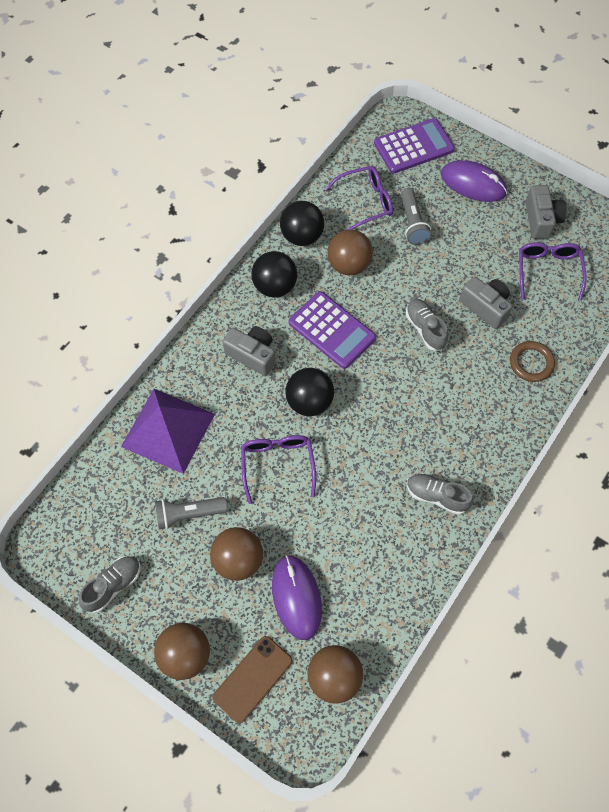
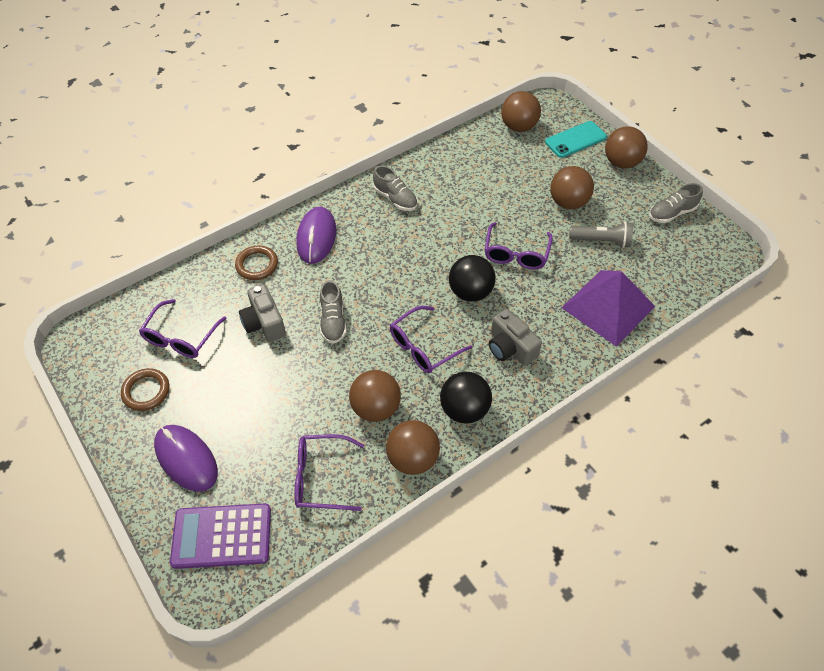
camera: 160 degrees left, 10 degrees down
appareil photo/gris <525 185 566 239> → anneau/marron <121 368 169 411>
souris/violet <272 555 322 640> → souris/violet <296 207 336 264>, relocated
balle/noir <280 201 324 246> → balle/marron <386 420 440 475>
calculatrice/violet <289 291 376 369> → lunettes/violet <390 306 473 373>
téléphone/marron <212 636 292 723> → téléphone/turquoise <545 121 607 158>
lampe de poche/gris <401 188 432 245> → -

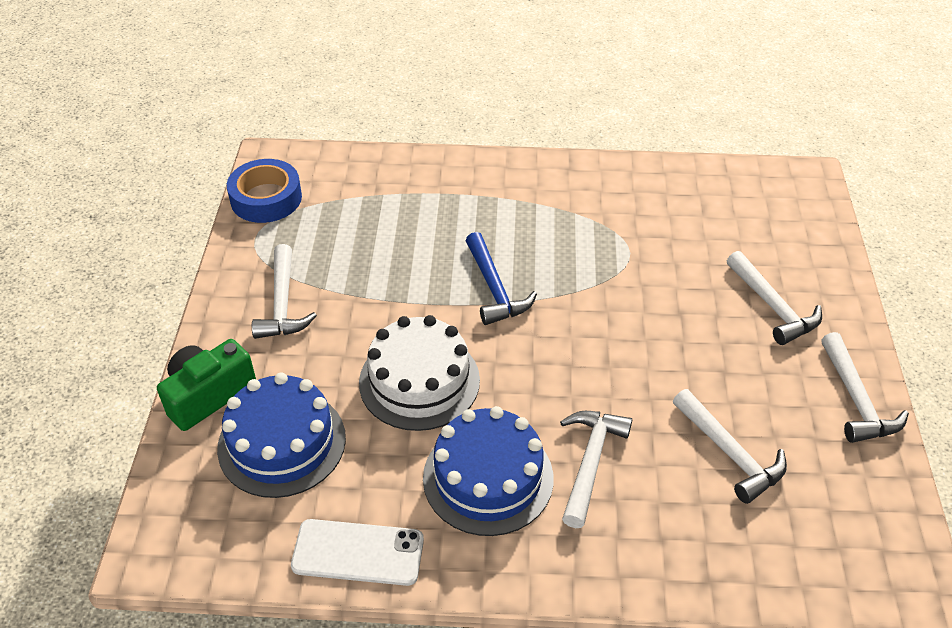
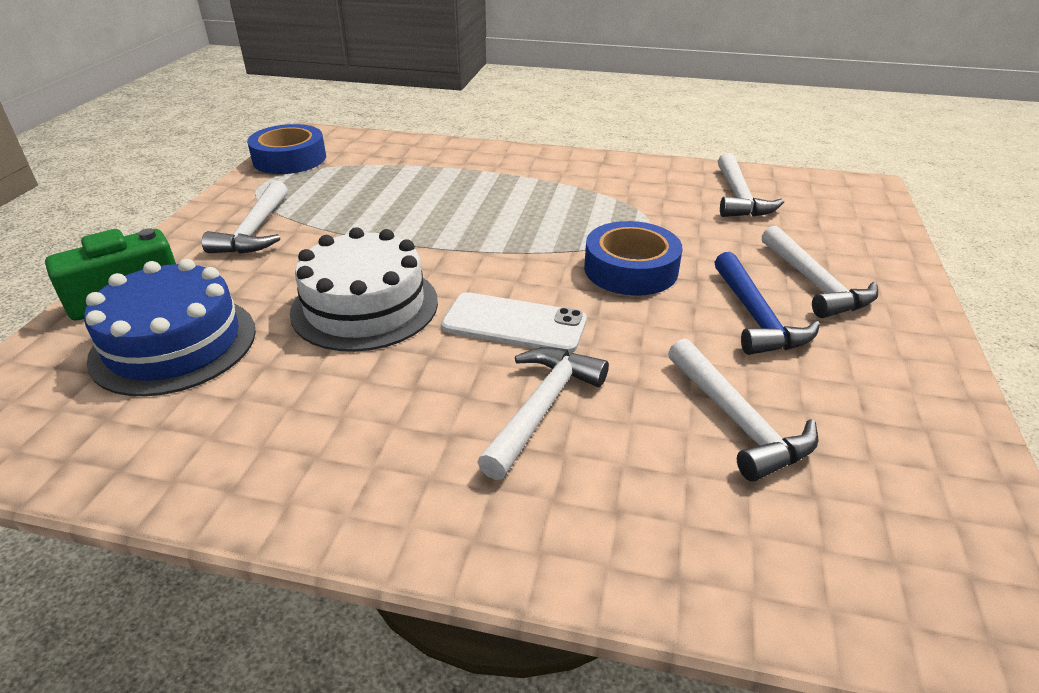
camera: 10 degrees right, 10 degrees down
téléphone/blanc <291 519 424 586> → téléphone/blanc <441 292 587 353>, relocated
- → ruban adhésif/bleu <584 221 682 296>
marteau/bleu <466 232 537 325> → marteau/bleu <714 252 820 355>, relocated
marteau/blanc <821 332 909 443> → marteau/blanc <718 153 784 217>, relocated
gâteau/bleu <423 406 554 536> → -

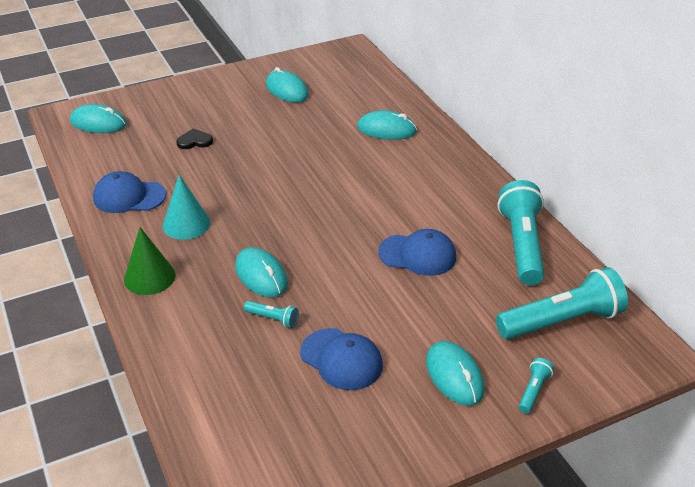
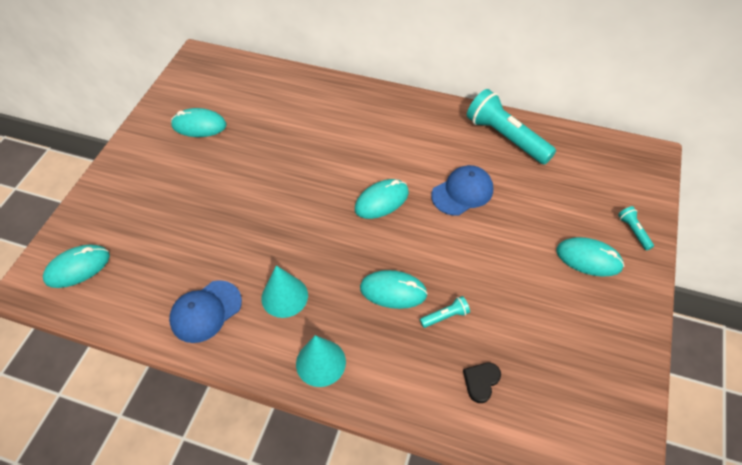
camera: 45 degrees left, 15 degrees up
cône/vert <124 227 176 295> → cône/turquoise <296 335 346 387>
souris/turquoise <357 110 417 140> → souris/turquoise <355 179 409 219>, relocated
cœur/noir <176 129 213 149> → cœur/noir <463 363 501 403>, relocated
casquette/bleu <300 328 383 390> → -
lampe de poche/turquoise <496 267 628 339> → -

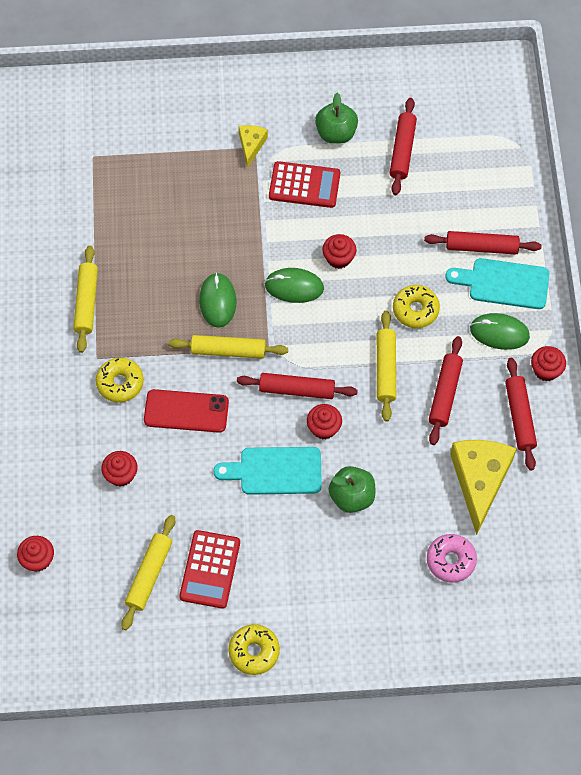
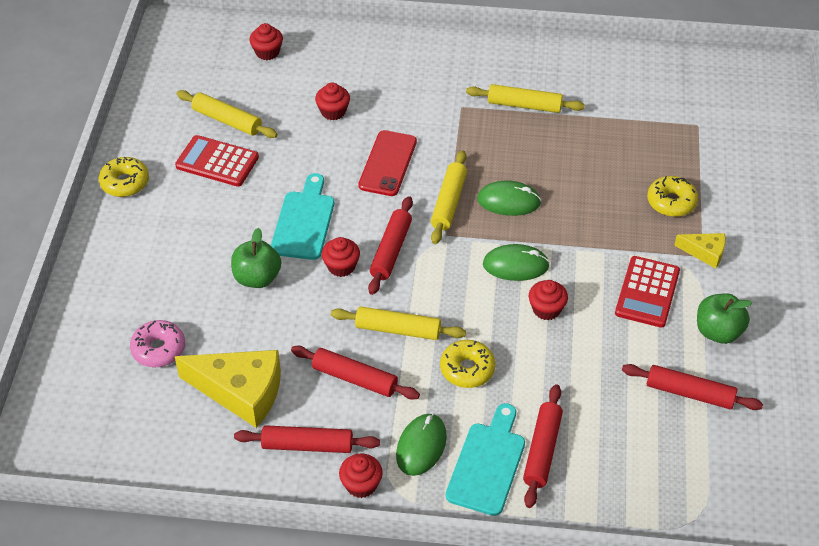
camera: 100 degrees right, 15 degrees down
souris/vert <265 268 324 303> → souris/vert <483 244 550 281>, 75 degrees clockwise
beignet/jaune <96 358 144 403> → beignet/jaune <647 176 698 217>, relocated

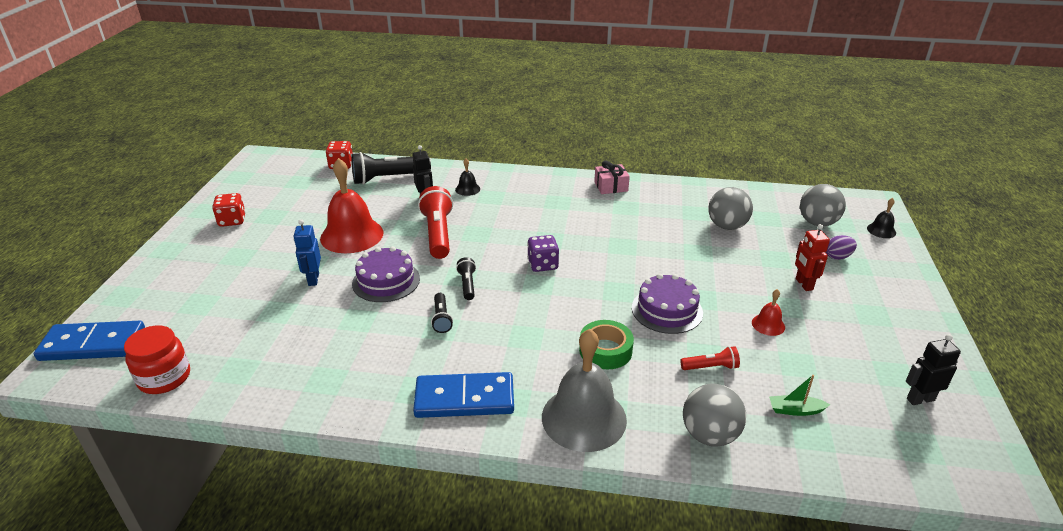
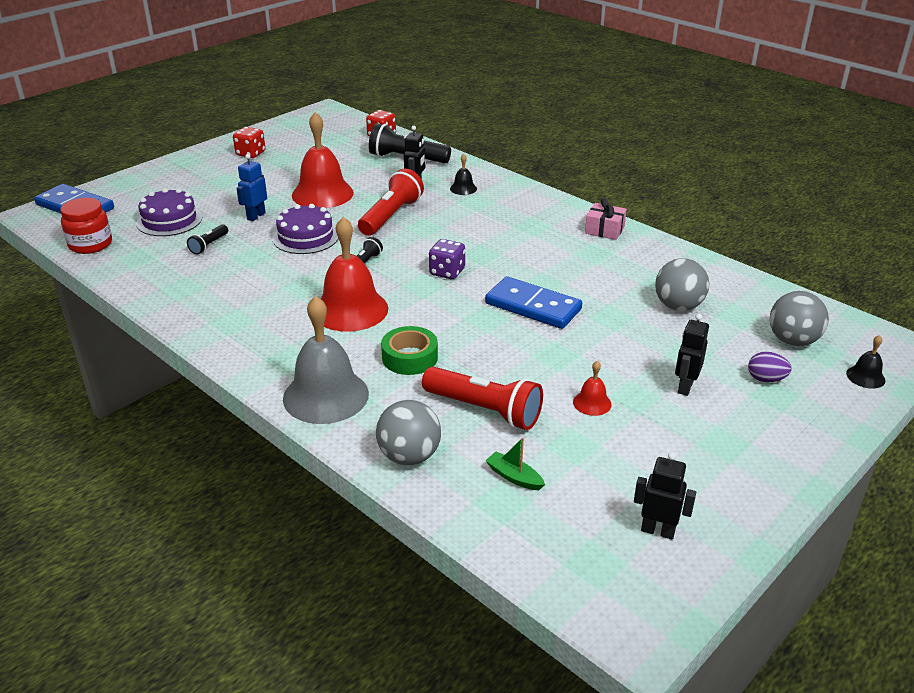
camera: 35 degrees right, 0 degrees up
gâteau/violet <632 273 703 334> → gâteau/violet <136 188 202 236>, relocated
lampe de poche/noir <431 293 453 333> → lampe de poche/noir <187 224 228 255>, relocated
- → cloche/rouge <320 217 388 332>
lampe de poche/rouge <680 346 740 370> → lampe de poche/rouge <422 367 543 430>, x1.95
domino/bleu <413 372 514 418> → domino/bleu <485 276 582 329>, relocated
robot/rouge <795 224 830 291> → robot/noir <675 314 709 396>

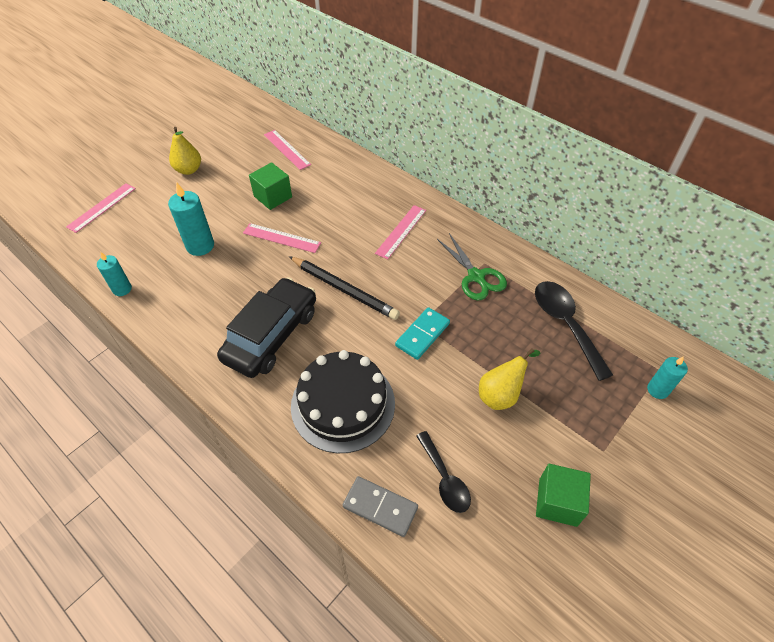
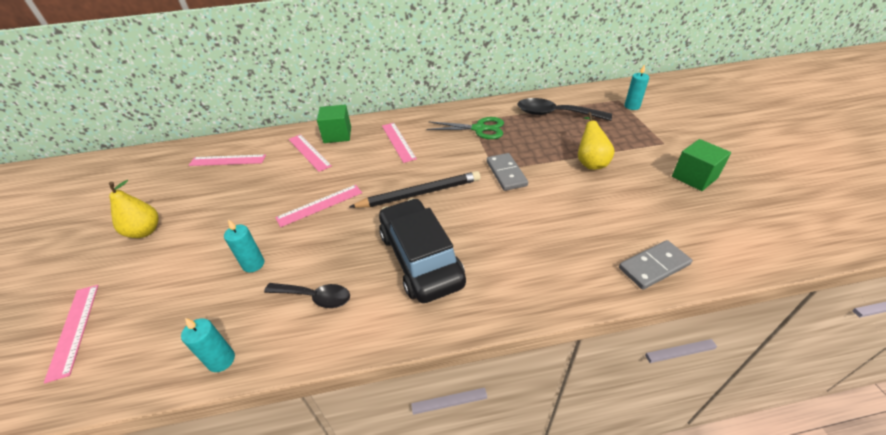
camera: 50 degrees left, 10 degrees down
bougie/turquoise <168 182 214 256> → bougie/turquoise <224 219 264 272>, x0.63
cuillère/noir <416 431 471 513> → cuillère/noir <264 283 350 308>, relocated
- → règle/rose <289 134 332 172>
cube/vert <249 162 292 210> → cube/vert <317 105 351 143>, relocated
domino/turquoise <395 307 450 360> → domino/gris <487 153 528 191>
gâteau/noir <291 350 395 453> → -

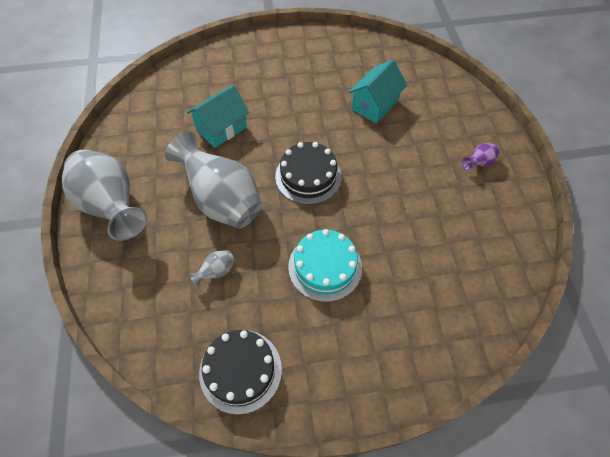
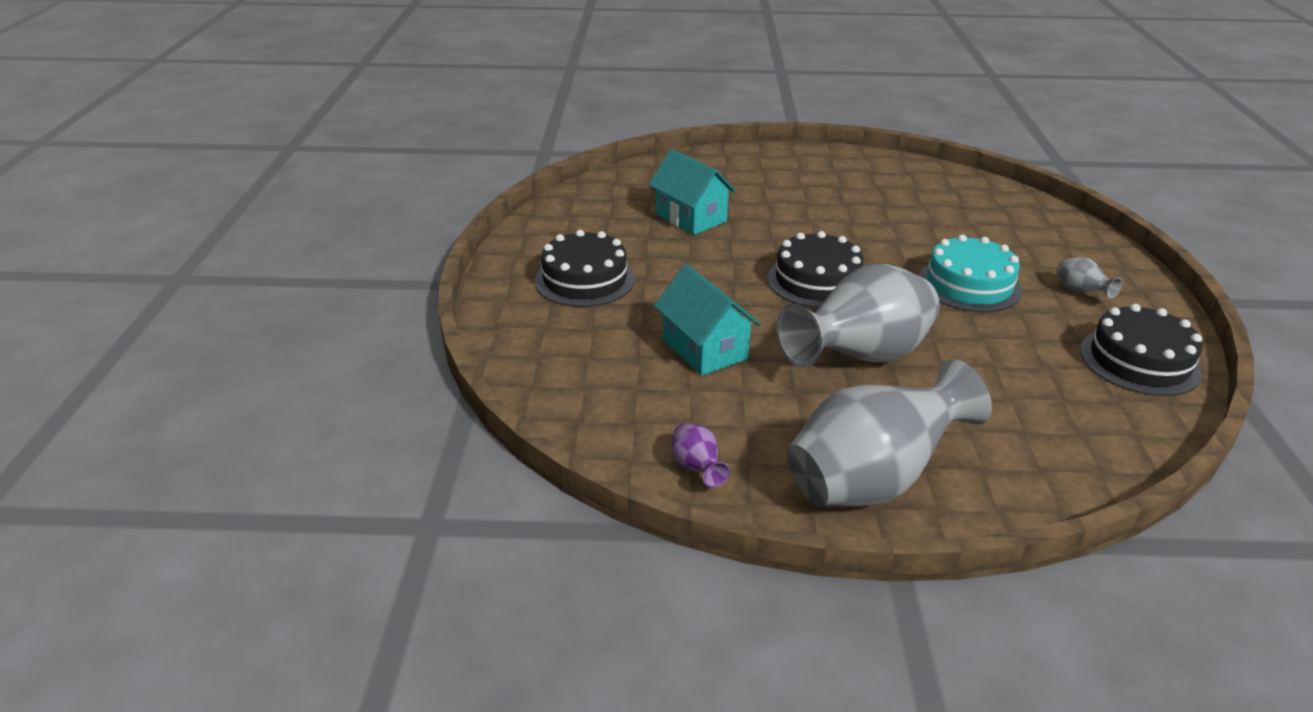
camera: 80 degrees left, 25 degrees down
- → gâteau/noir <535 230 635 307>
vase/violet <462 143 500 170> → vase/violet <672 423 730 488>, relocated
vase/gris <188 250 235 287> → vase/gris <1056 257 1122 299>, relocated

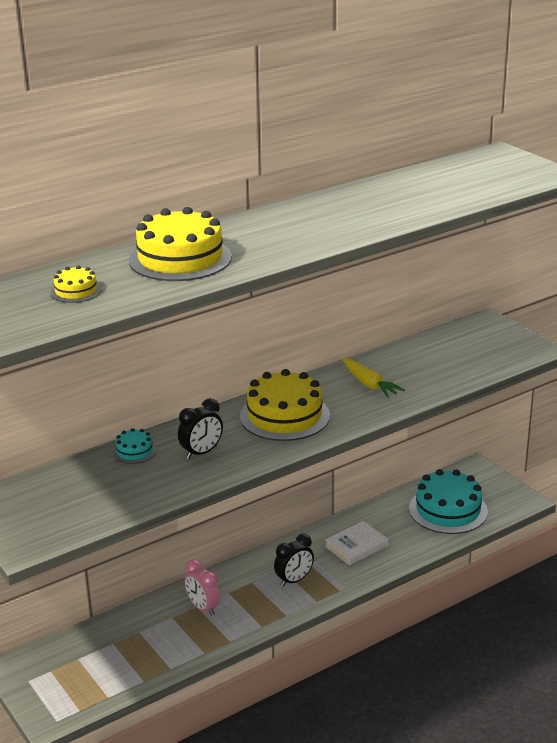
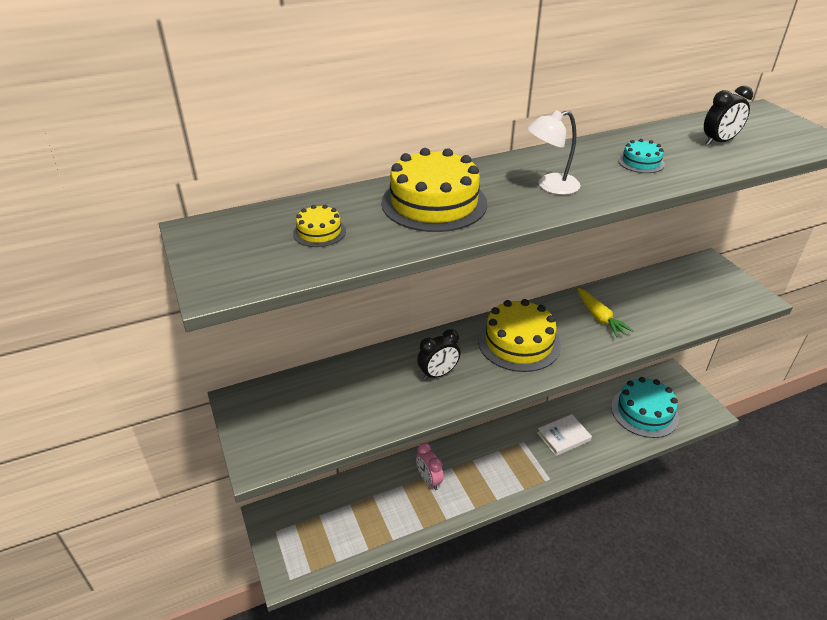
camera: 10 degrees right, 10 degrees up
- → lampe/blanc <527 110 581 195>
gâteau/turquoise <112 428 157 464> → gâteau/turquoise <618 139 665 173>, relocated
réveil/noir <274 534 314 587> → réveil/noir <704 86 753 146>, relocated

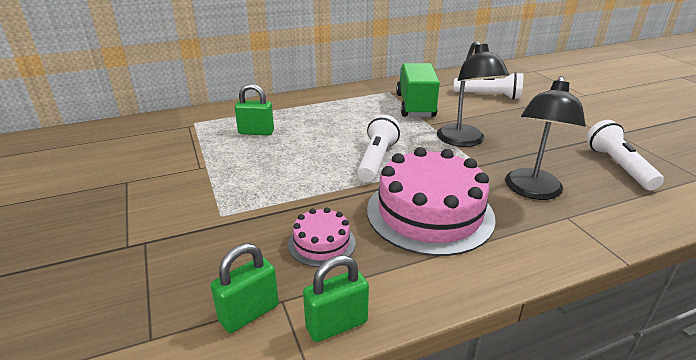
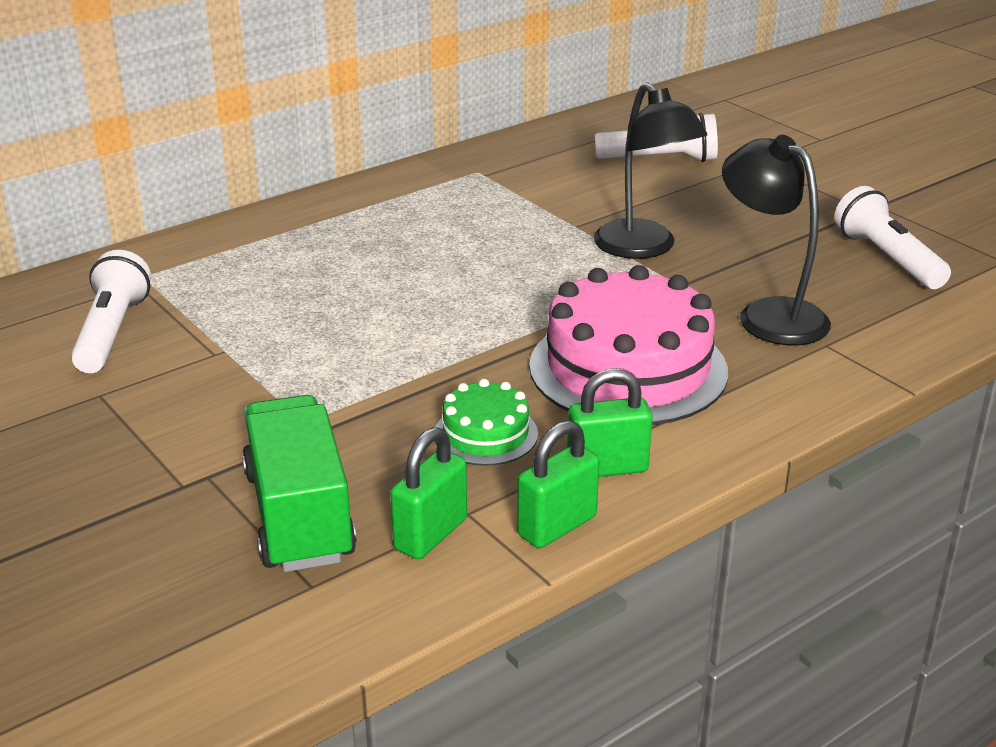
camera: 15 degrees left, 0 degrees up
lampe de poche/blanc <357 115 400 182> → lampe de poche/blanc <71 250 151 373>, relocated
camion/vert <396 63 440 117> → camion/vert <242 395 356 572>, relocated
gâteau/rose <288 207 356 267> → gâteau/vert <435 379 538 466>
cadenas/vert <235 83 274 135> → cadenas/vert <567 368 653 477>, relocated
lampe/noir <505 76 586 200> → lampe/noir <722 135 831 345>, 135 degrees clockwise

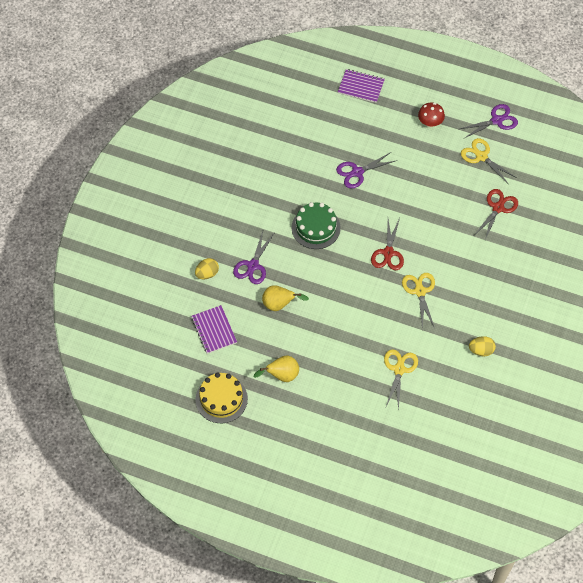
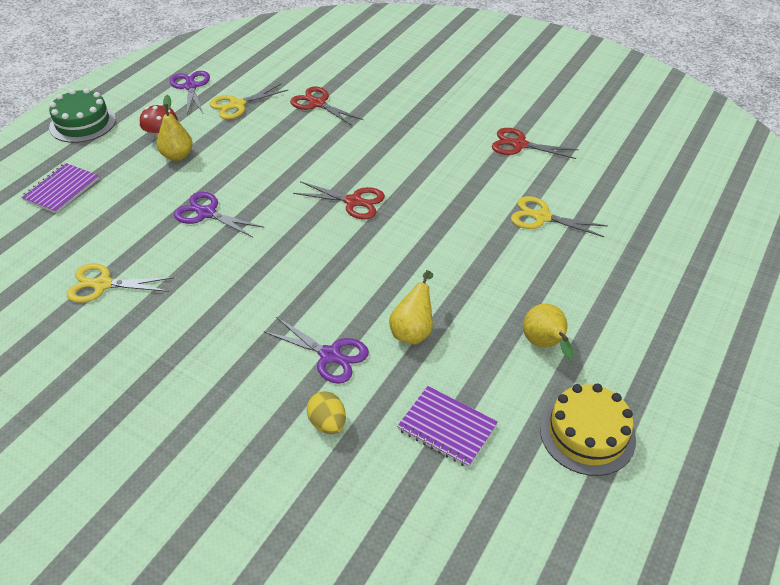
camera: 80 degrees left, 15 degrees down
gâteau/vert <291 202 341 249> → gâteau/vert <49 88 116 143>, relocated
ciseaux/jaune <402 273 435 329> → ciseaux/jaune <66 263 174 303>, relocated
- → poire/jaune <157 95 193 161>
ciseaux/violet <336 152 395 188> → ciseaux/violet <174 192 264 238>, 135 degrees clockwise
carnet/violet <191 305 237 354> → carnet/violet <397 386 498 468>, 45 degrees clockwise
œuf/jaune <469 336 496 356> → ciseaux/rouge <492 128 579 159>

